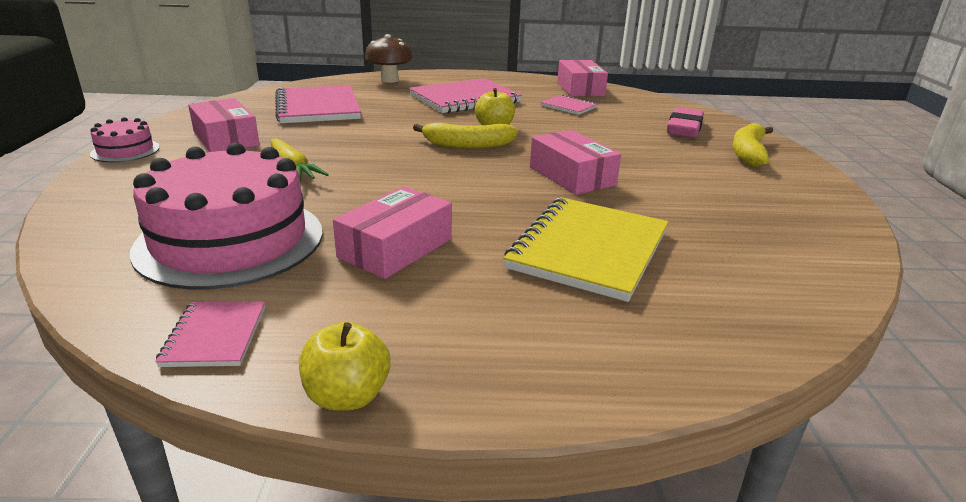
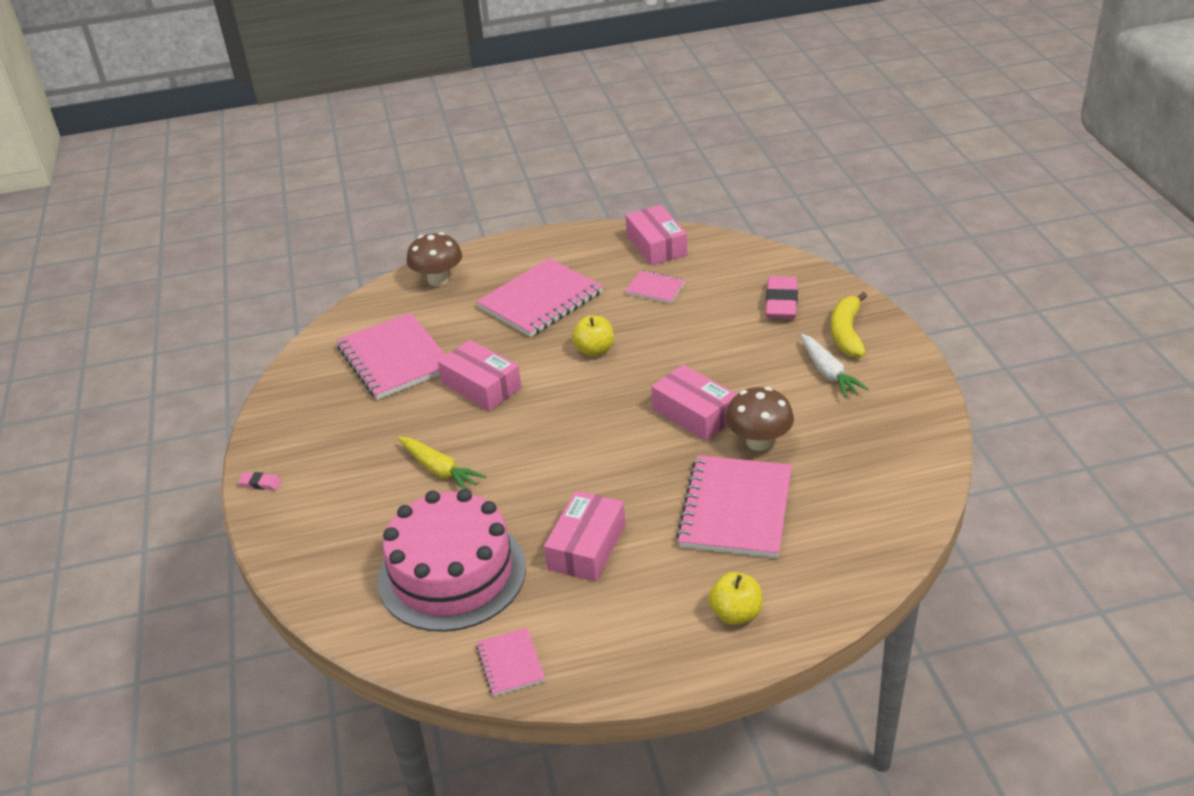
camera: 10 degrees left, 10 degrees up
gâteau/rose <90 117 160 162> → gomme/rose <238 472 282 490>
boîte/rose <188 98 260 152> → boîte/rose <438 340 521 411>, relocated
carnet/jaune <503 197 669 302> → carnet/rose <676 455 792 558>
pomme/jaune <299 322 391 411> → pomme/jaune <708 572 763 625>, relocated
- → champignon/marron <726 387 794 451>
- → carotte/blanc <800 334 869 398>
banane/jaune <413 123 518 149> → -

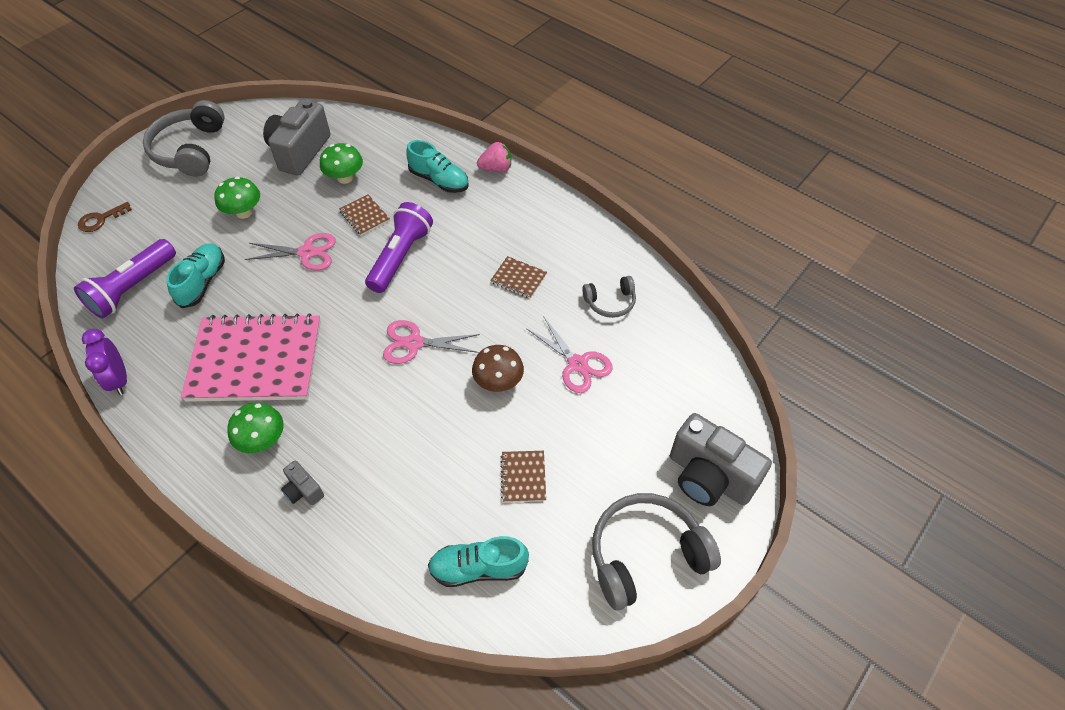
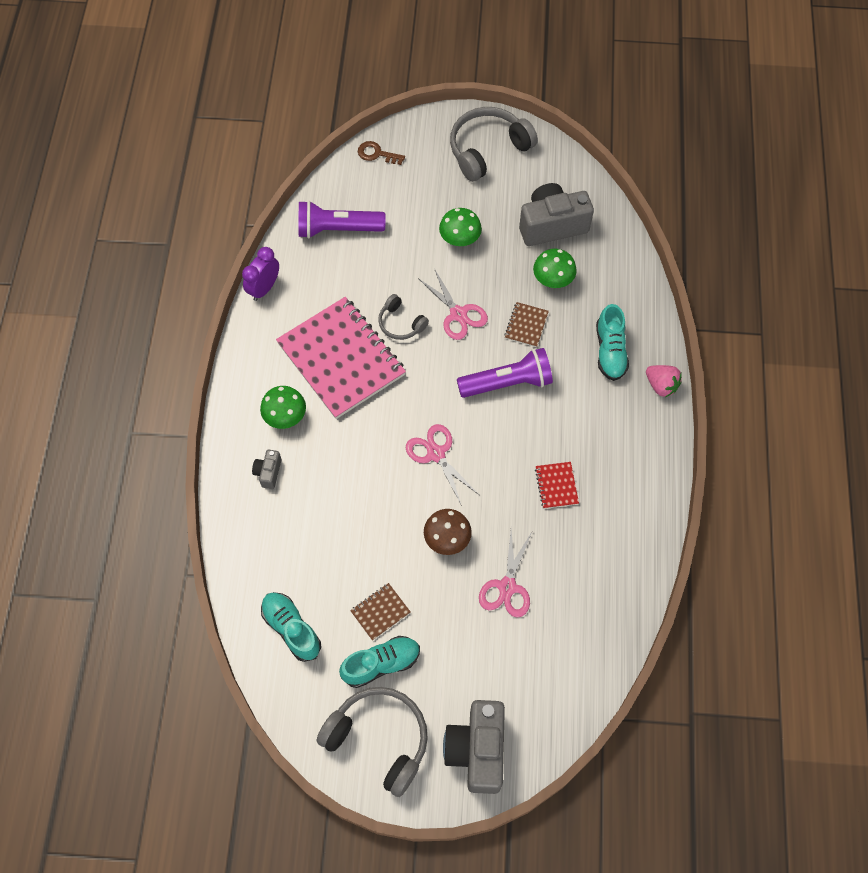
camera: 55 degrees right, 10 degrees up
chaussure/turquoise <166 244 225 308> → chaussure/turquoise <339 636 420 688>, relocated
casque audio/gris <582 276 636 318> → casque audio/gris <378 294 429 340>, relocated
carnet/marron <490 256 547 299> → carnet/rouge <535 462 579 509>

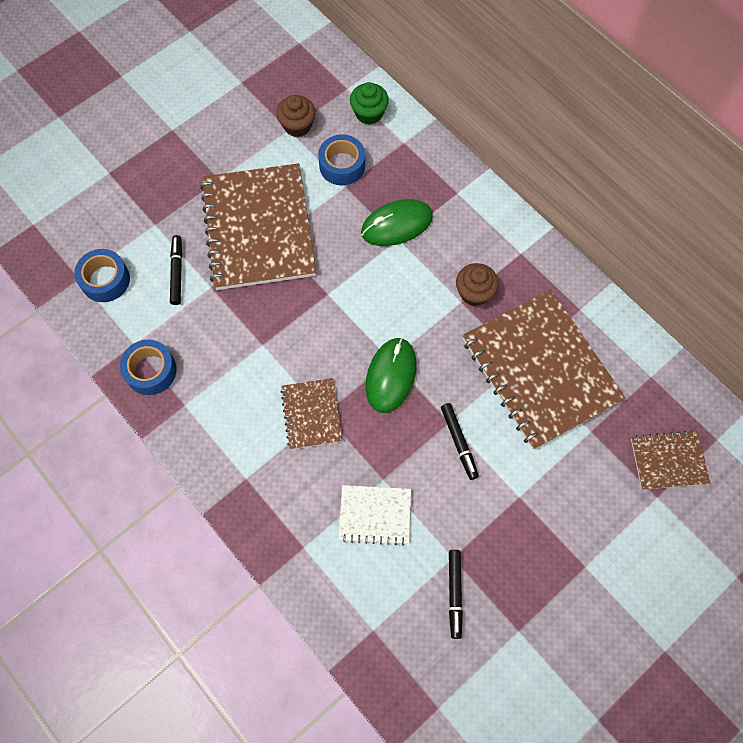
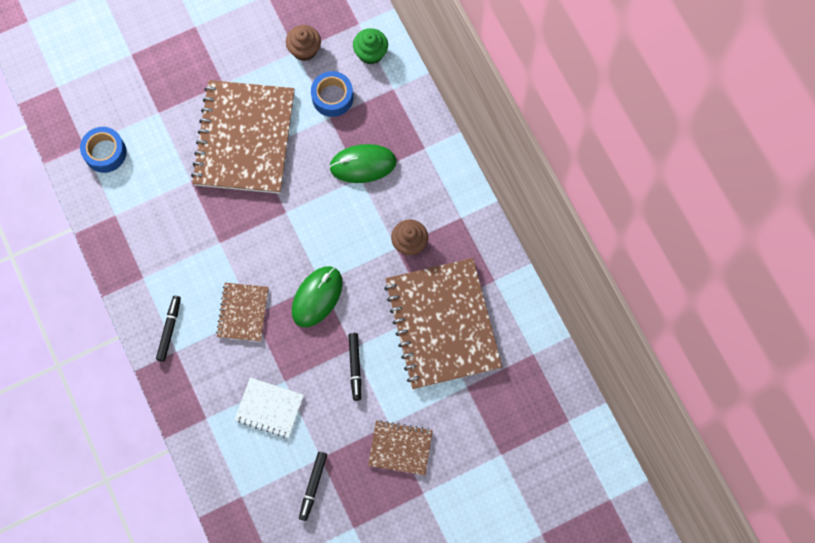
camera: 15 degrees right, 5 degrees up
feutre/noir <170 235 182 305> → feutre/noir <156 296 181 362>, relocated
carnet/marron <631 430 710 490> → carnet/marron <368 420 433 476>, relocated
ruban adhésif/bleu <120 340 176 395> → -

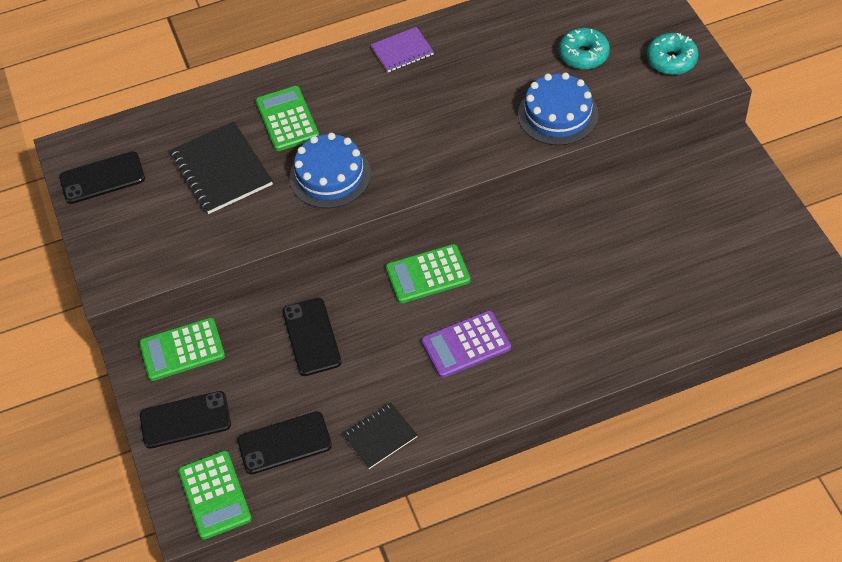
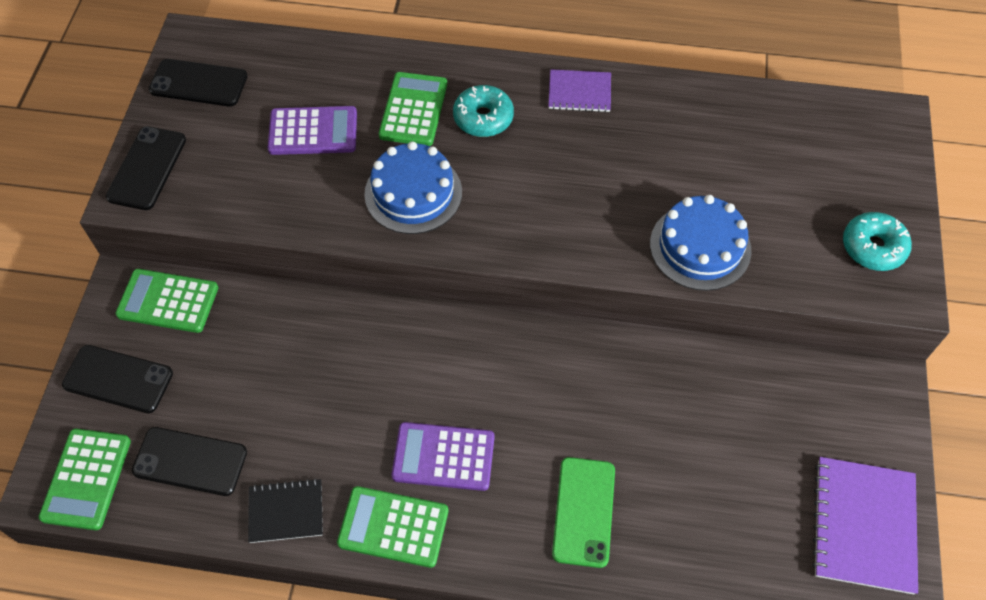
camera: 25 degrees right, 5 degrees up
téléphone/noir <282 298 342 376> → téléphone/noir <106 126 186 210>, relocated
carnet/noir <170 122 273 214> → calculatrice/violet <268 106 357 155>
calculatrice/vert <386 244 471 304> → calculatrice/vert <337 486 449 568>, relocated
beignet/turquoise <559 28 610 69> → beignet/turquoise <453 85 514 137>, relocated
- → téléphone/vert <552 457 615 568>
- → carnet/violet <812 457 918 594>

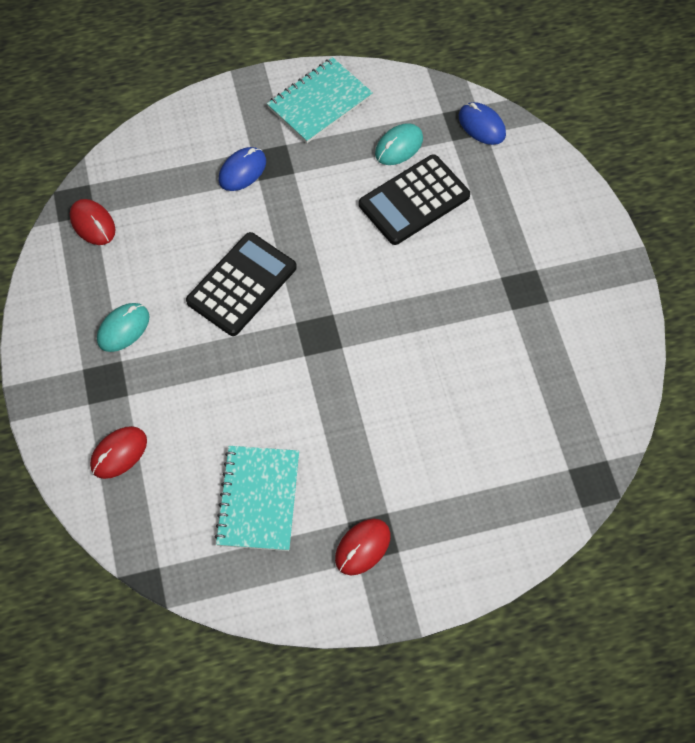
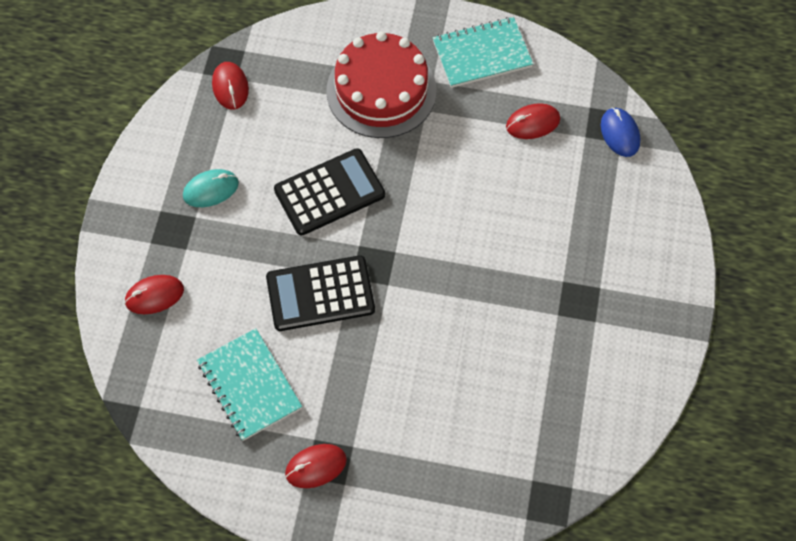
camera: 25 degrees right, 0 degrees up
carnet/turquoise <214 446 299 551> → carnet/turquoise <197 328 302 441>, 60 degrees counterclockwise
calculatrice/noir <359 154 470 245> → calculatrice/noir <266 256 375 331>, relocated
souris/bleu <218 147 266 191> → gâteau/rouge <327 31 437 138>
souris/turquoise <375 123 423 165> → souris/rouge <506 103 560 139>

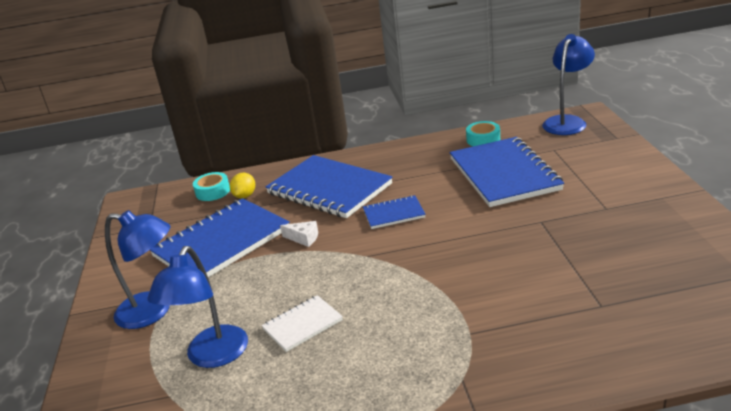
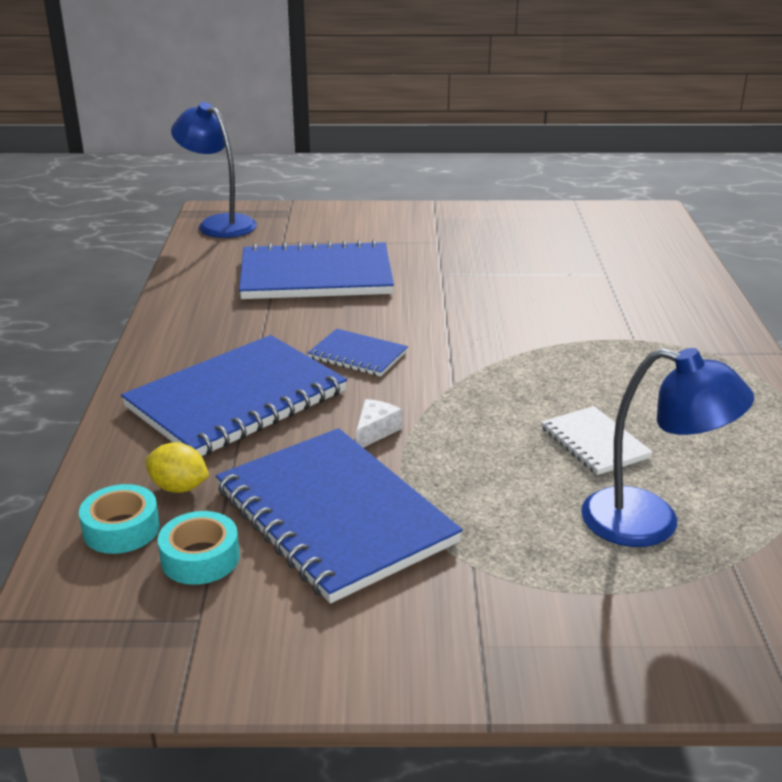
camera: 85 degrees left, 0 degrees up
ruban adhésif/turquoise <466 121 500 146> → ruban adhésif/turquoise <158 511 240 585>, relocated
carnet/bleu <363 195 426 229> → carnet/bleu <308 329 408 377>, 60 degrees counterclockwise
lampe/bleu <105 210 171 329> → -

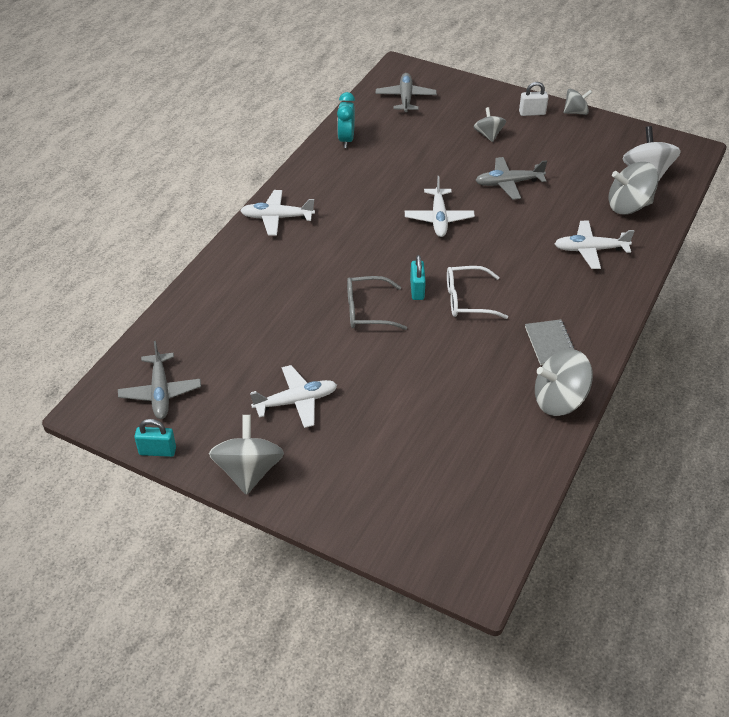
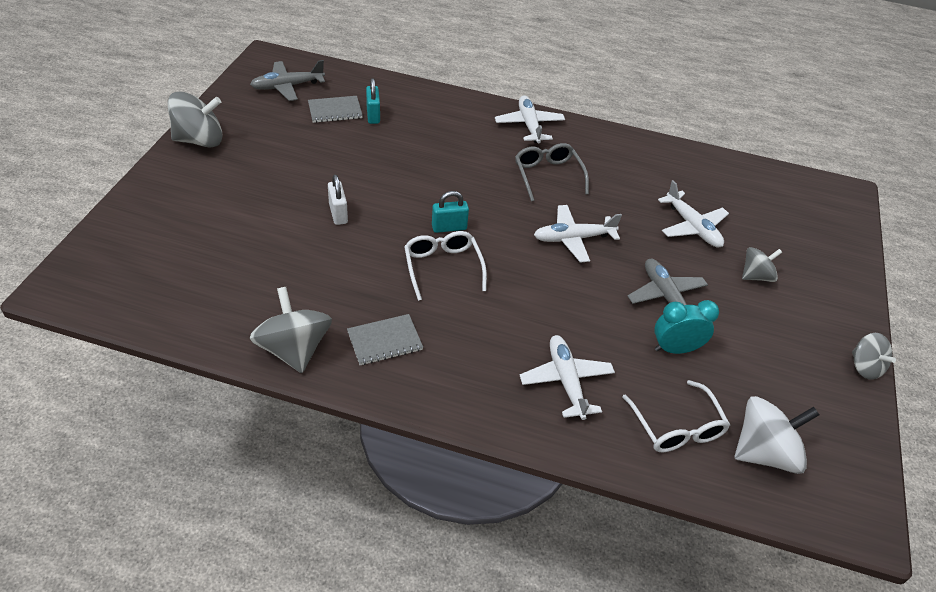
camera: 75 degrees right, 0 degrees up
- → carnet/gris <308 96 363 123>
cadenas/blanc <519 82 548 116> → cadenas/blanc <328 174 348 225>, relocated
cadenas/turquoise <134 419 176 457> → cadenas/turquoise <366 78 380 124>, relocated
lunettes/gris <347 276 407 330> → lunettes/gris <515 143 589 202>, relocated
toupie/gris <609 162 659 215> → lunettes/blanc <622 380 730 452>
réveil/turquoise <337 92 355 148> → réveil/turquoise <654 300 719 354>, relocated
avion/blanc <250 365 337 428> → avion/blanc <658 180 729 248>, relocated
avion/gris <376 73 437 112> → -

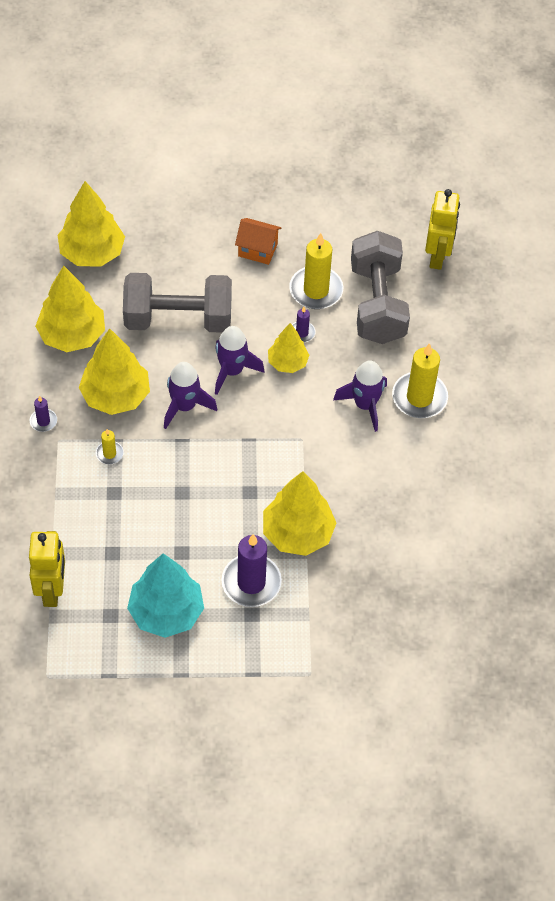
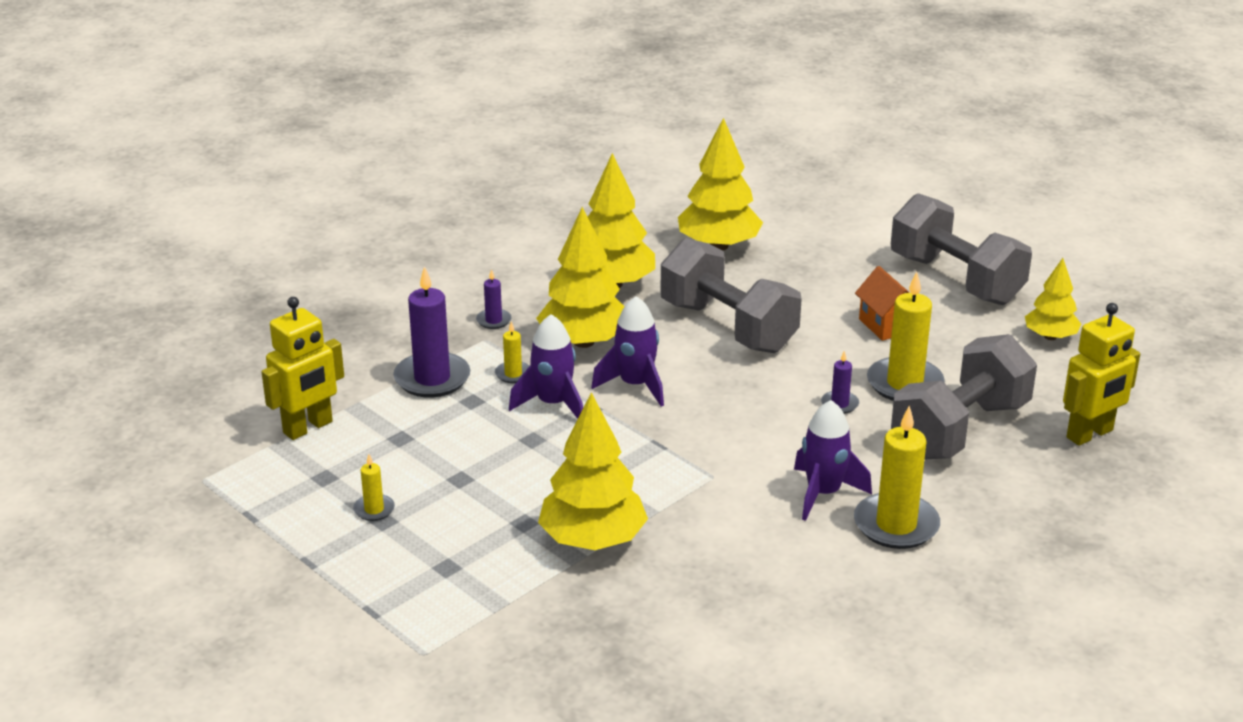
camera: 50 degrees right, 25 degrees down
arbre/turquoise <127 553 204 638> → bougie/jaune <353 454 395 521>
bougie/violet <222 534 282 607> → bougie/violet <393 266 470 398>, relocated
fusée/violet <215 326 264 395> → fusée/violet <509 314 583 419>, relocated
- → haltère/gris <891 193 1032 305>
arbre/jaune <268 323 310 373> → arbre/jaune <1025 258 1081 340>, relocated

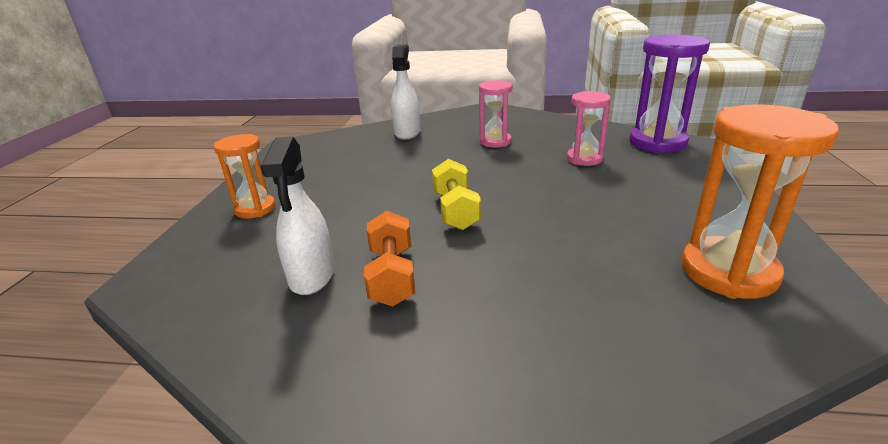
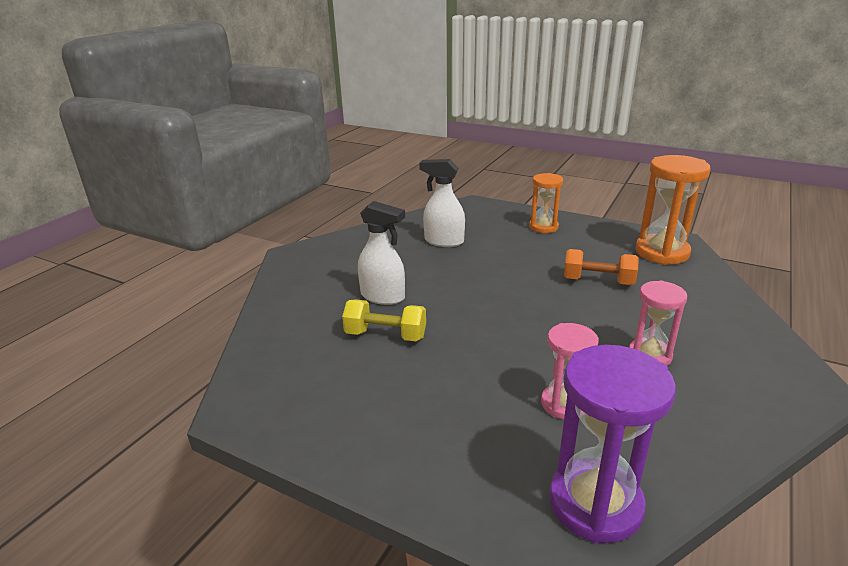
camera: 110 degrees right, 0 degrees up
haltère/jaune <432 159 481 230> → haltère/jaune <342 299 426 341>, relocated
vaporisateur/blanc <391 44 420 139> → vaporisateur/blanc <358 201 405 305>, relocated
haltère/orange <364 211 415 306> → haltère/orange <564 249 639 285>, relocated
sablier/orange <681 104 839 299> → sablier/orange <635 155 710 265>, relocated

